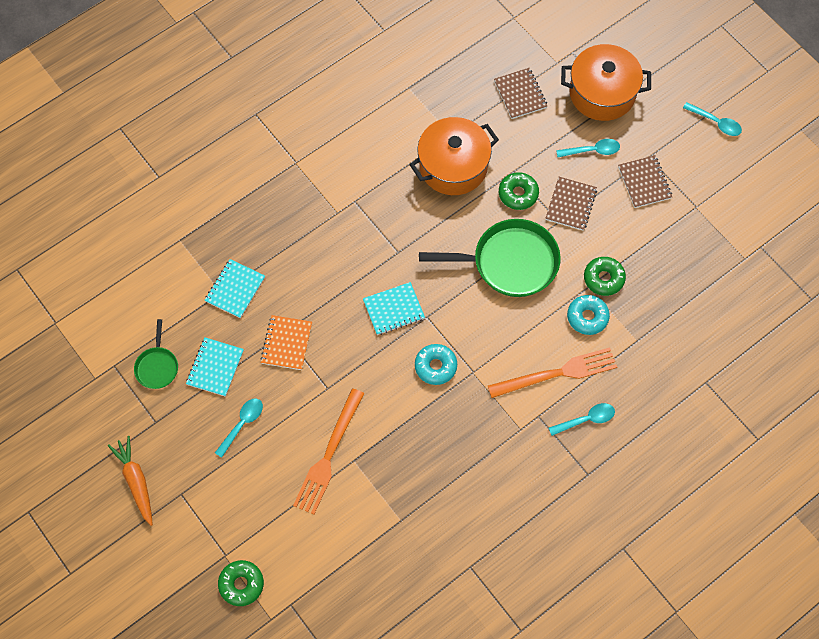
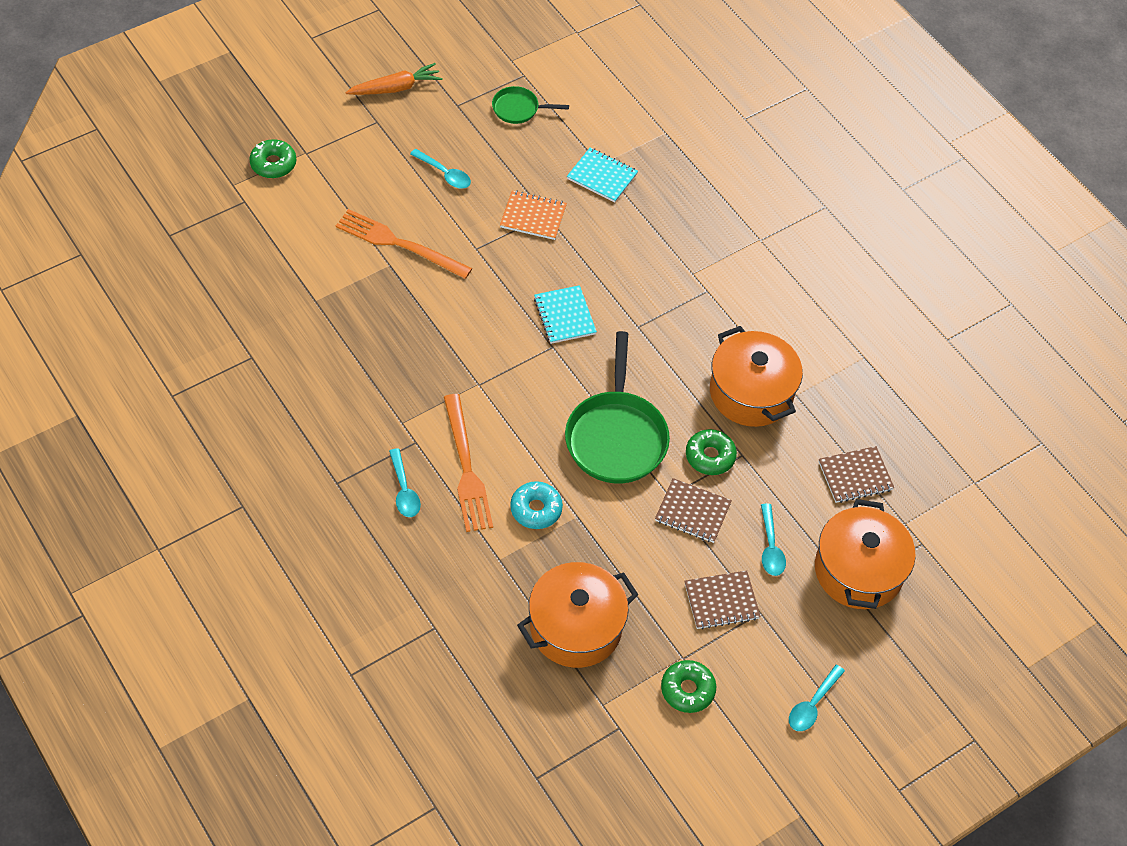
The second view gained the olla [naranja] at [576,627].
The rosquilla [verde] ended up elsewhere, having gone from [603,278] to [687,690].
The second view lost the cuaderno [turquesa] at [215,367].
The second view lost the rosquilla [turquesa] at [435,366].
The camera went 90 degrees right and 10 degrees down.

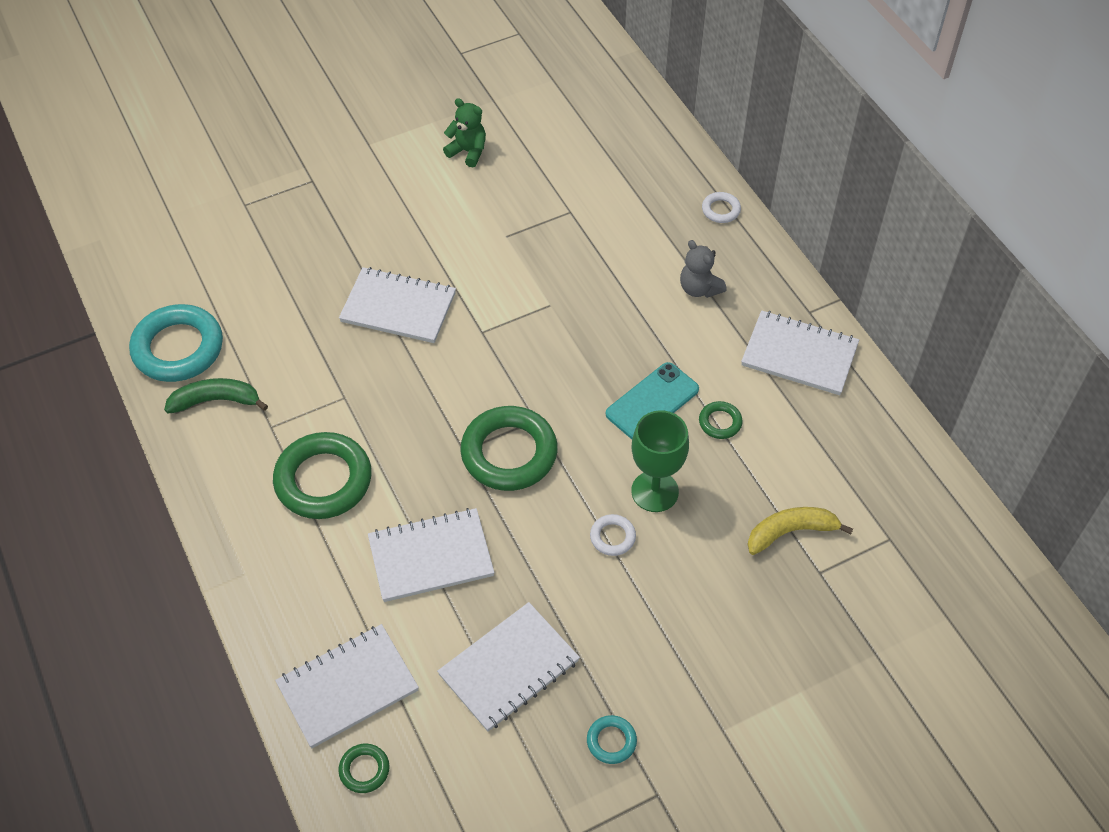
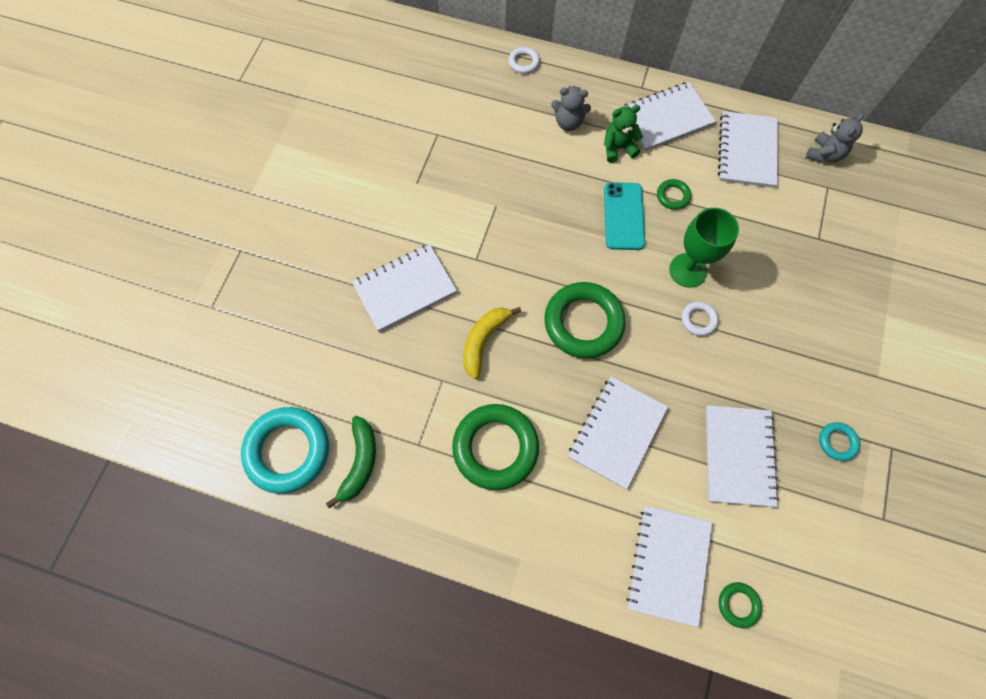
The plátano [verde] at [216,401] ended up facing another way, 150 degrees clockwise from before.
The plátano [amarillo] ended up elsewhere, having gone from [790,532] to [484,341].
The osito [verde] ended up elsewhere, having gone from [468,152] to [618,148].
The second view gained the cuaderno [blanco] at [746,151].
The second view gained the osito [gris] at [824,154].
The camera went 45 degrees left and 15 degrees up.

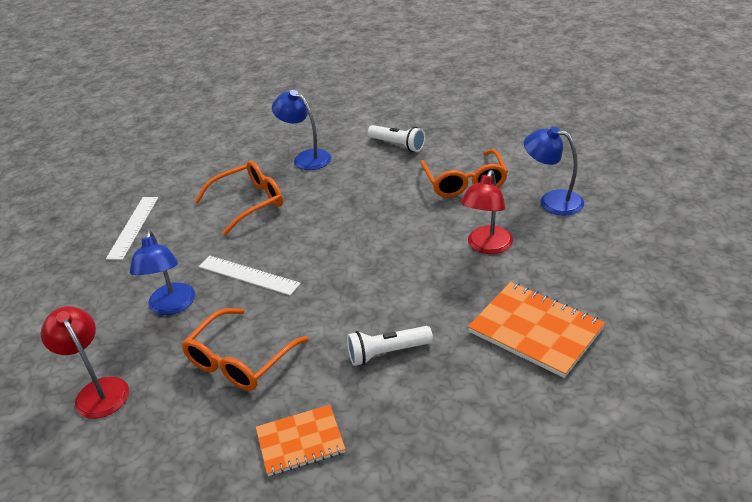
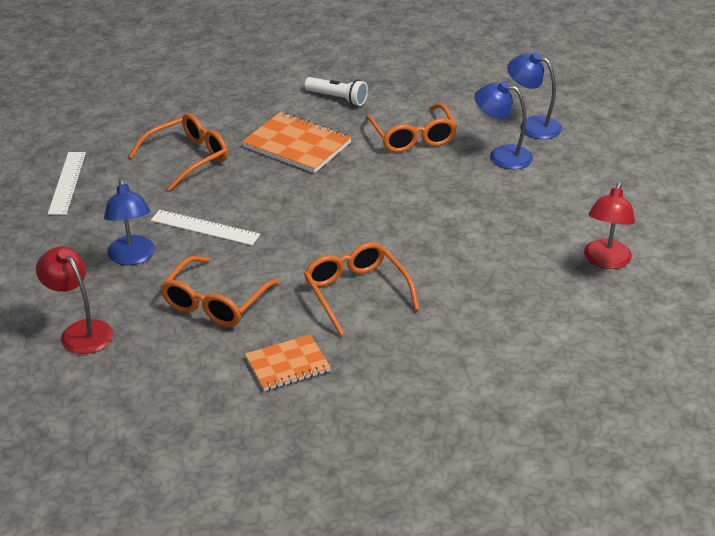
The cuaderno [naranja] ended up elsewhere, having gone from [535,330] to [297,145].
Where the lámpara de mano [blanco] stood at [387,353], the gafas [naranja] came to stand at [356,292].
The lámpara [azul] ended up elsewhere, having gone from [306,158] to [532,125].
The lámpara [rojo] ended up elsewhere, having gone from [486,246] to [605,261].
The camera went 10 degrees left and 0 degrees up.

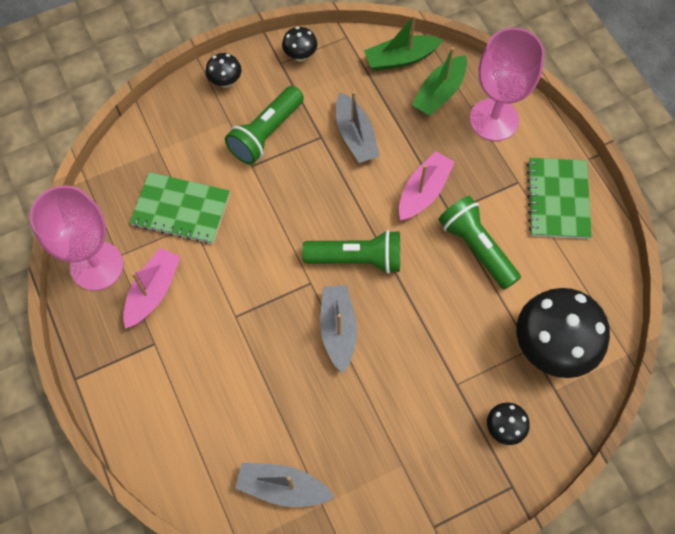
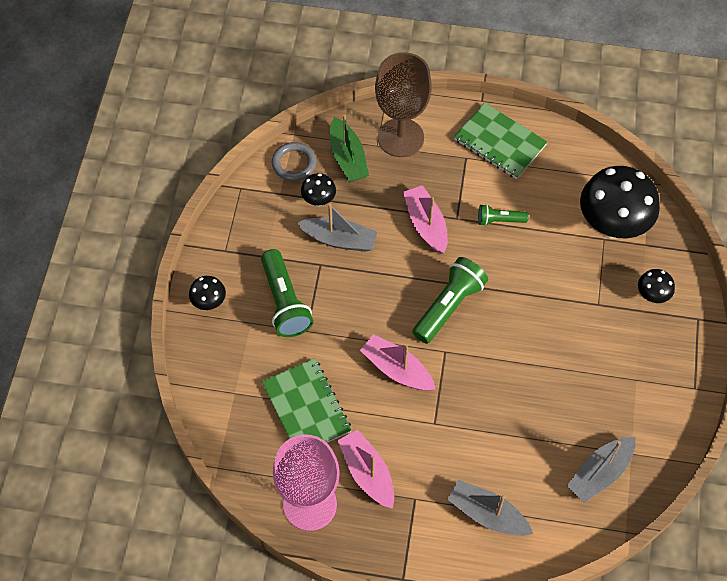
The cuaderno [verde] at [181,209] ended up facing another way, 75 degrees counterclockwise from before.
Where the barco [verde] stood at [400,58], the anillo [gris] came to stand at [294,163].
The seta [negro] ended up elsewhere, having gone from [300,55] to [319,200].
The second view gained the barco [rosa] at [397,369].
What was the copa [rosa] at [494,119] turned into the copa [marrón] at [401,138].
The barco [gris] ended up elsewhere, having gone from [338,329] to [487,514].
The size of the lámpara de mano [verde] at [476,248] changed by a factor of 0.56.
The camera went 55 degrees left and 5 degrees down.

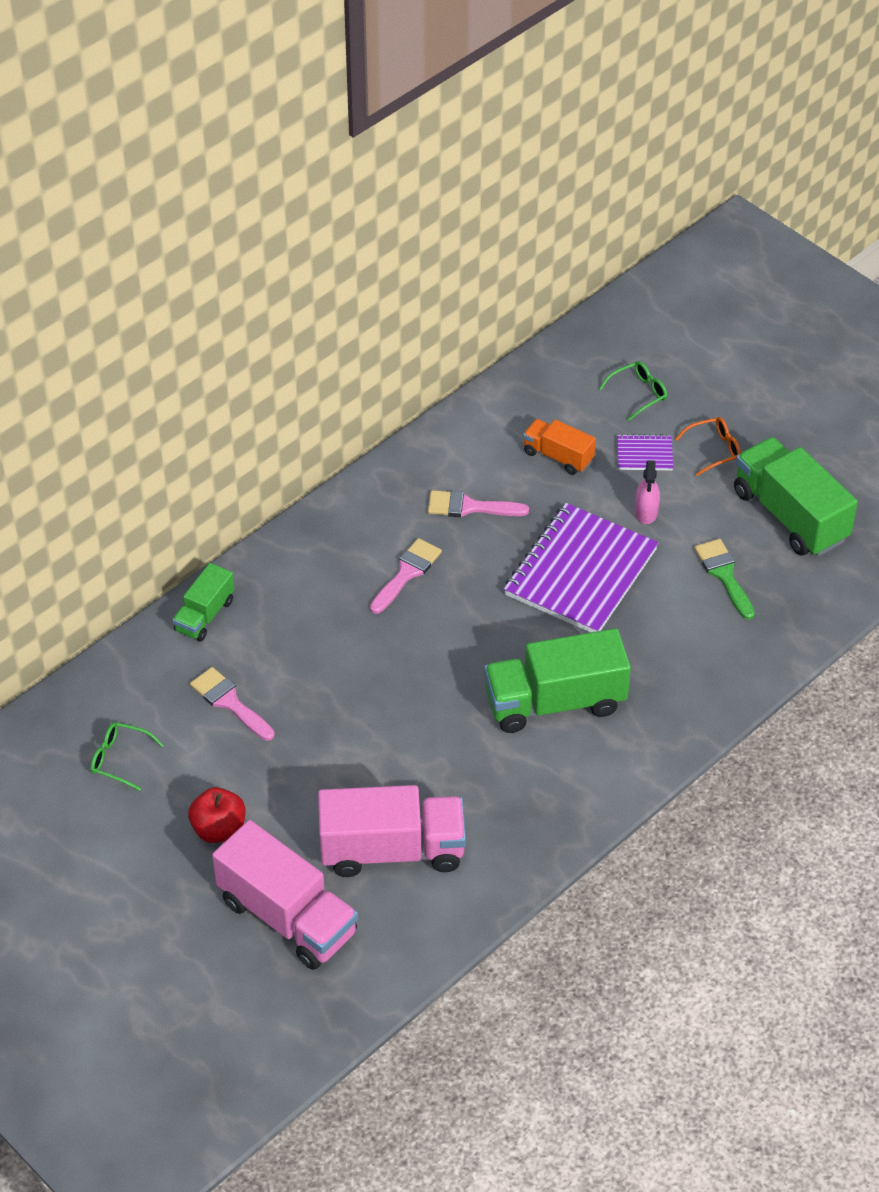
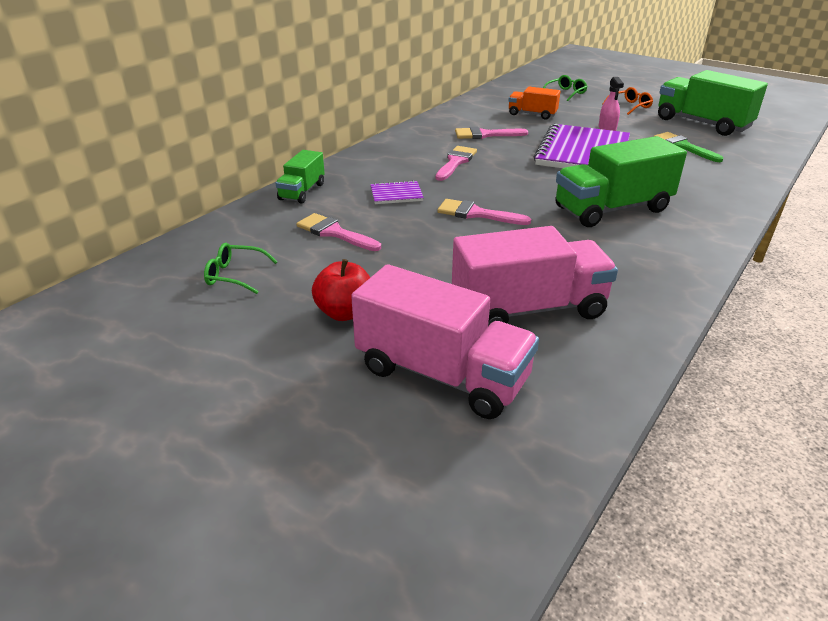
The cuaderno [morado] ended up elsewhere, having gone from [644,454] to [396,194].
The second view gained the pincel [rosa] at [476,214].
The camera went 10 degrees left and 15 degrees down.

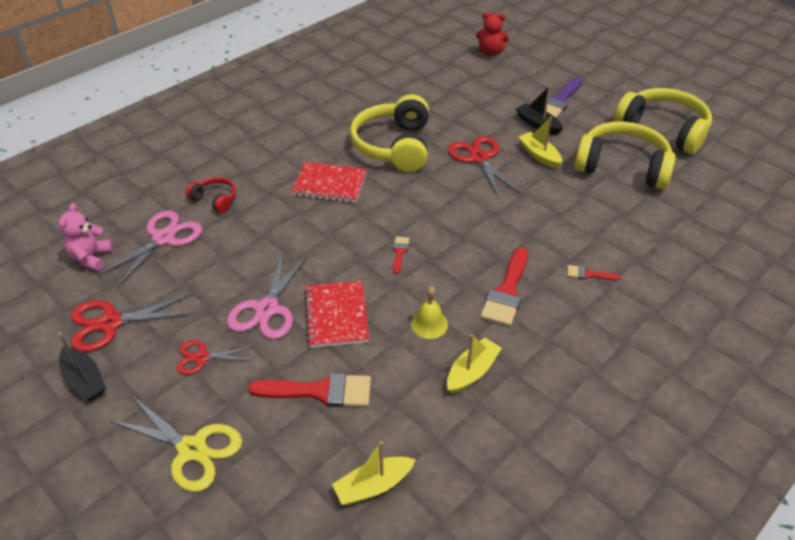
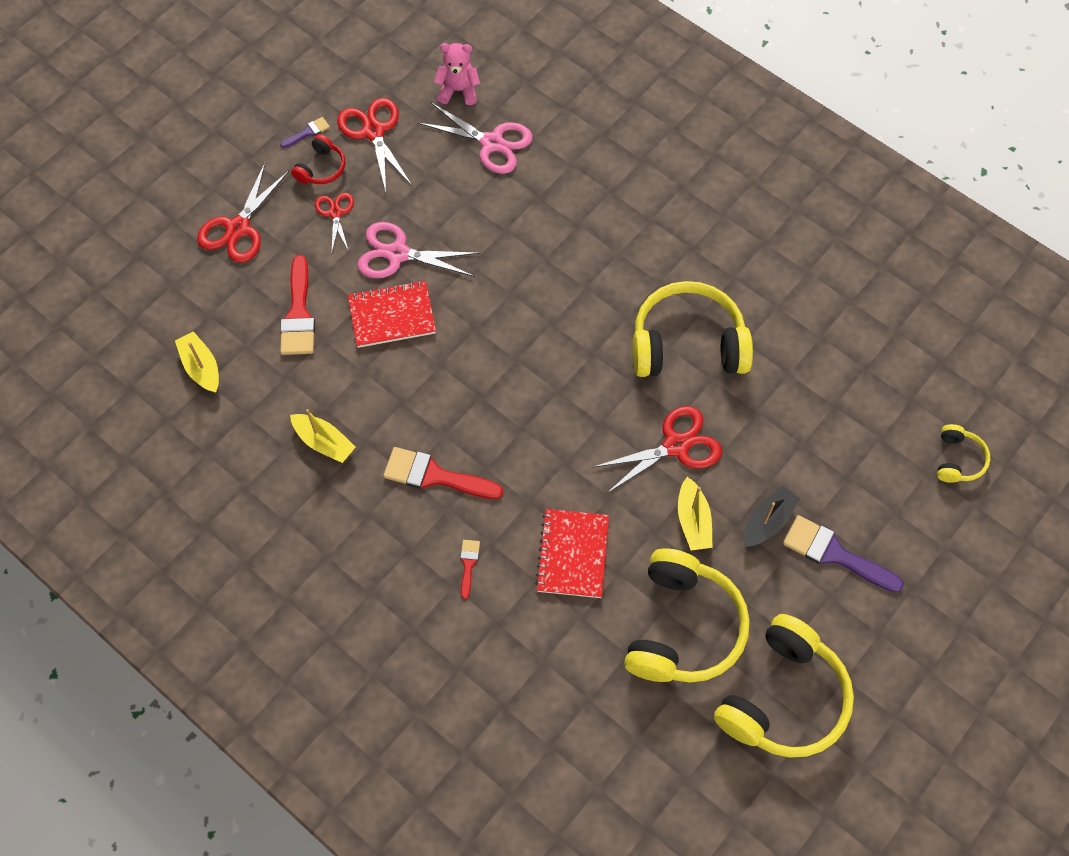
What was the tijeras [amarillo] at [192,449] turned into the tijeras [rojo] at [238,228].
Where the barco [negro] stood at [84,380], the pincel [morado] came to stand at [308,132].
The auriculares [rojo] ended up elsewhere, having gone from [215,199] to [321,168].
The cuaderno [rojo] ended up elsewhere, having gone from [330,184] to [572,554].
The barco [amarillo] at [539,155] ended up facing another way, 120 degrees clockwise from before.
Where the osito [rojo] stood at [490,52], the auriculares [amarillo] came to stand at [958,459].
The second view lost the pincel [rojo] at [399,252].
The second view lost the campana [amarillo] at [429,324].
The camera went 85 degrees right and 20 degrees up.

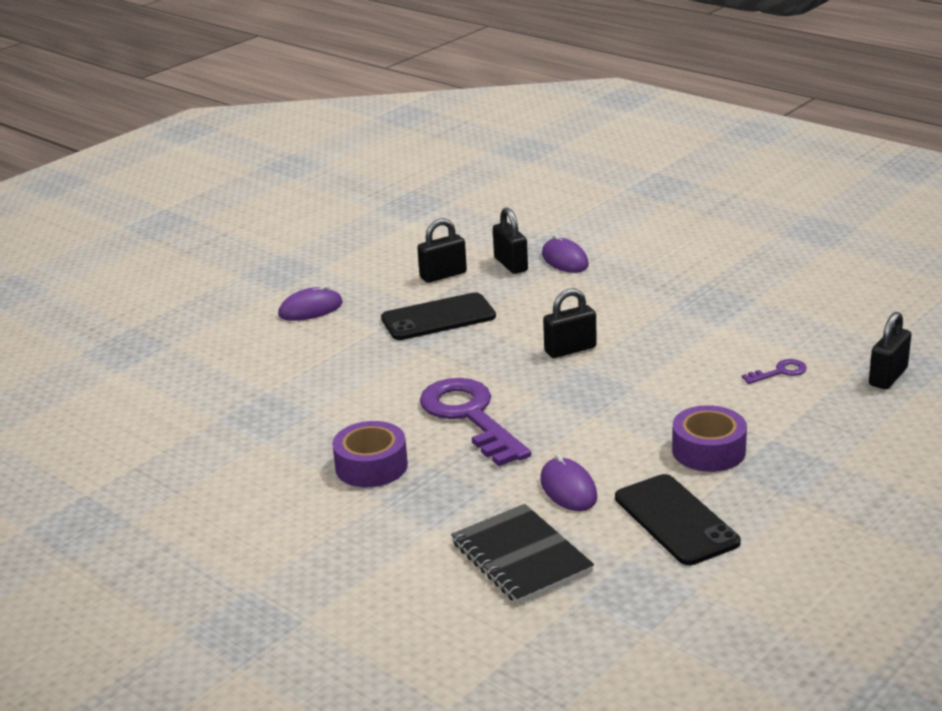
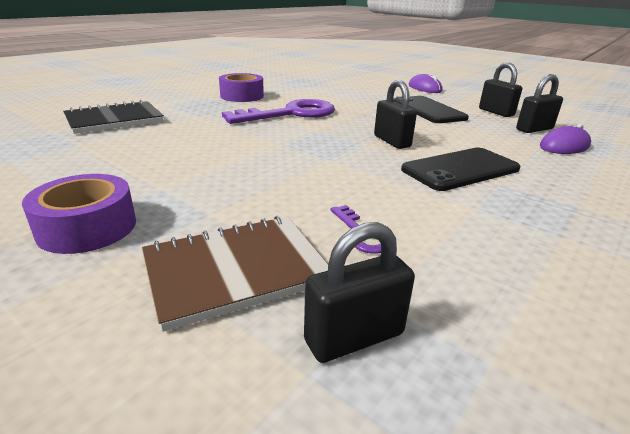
The cinta adhesiva [morado] ended up elsewhere, having gone from [708,451] to [87,227].
The second view gained the cuaderno [marrón] at [236,271].
The candado [negro] at [888,377] ended up facing another way, 60 degrees counterclockwise from before.
The móvil [negro] ended up elsewhere, having gone from [676,520] to [460,169].
The second view lost the ratón [morado] at [568,489].
The camera went 85 degrees right and 0 degrees up.

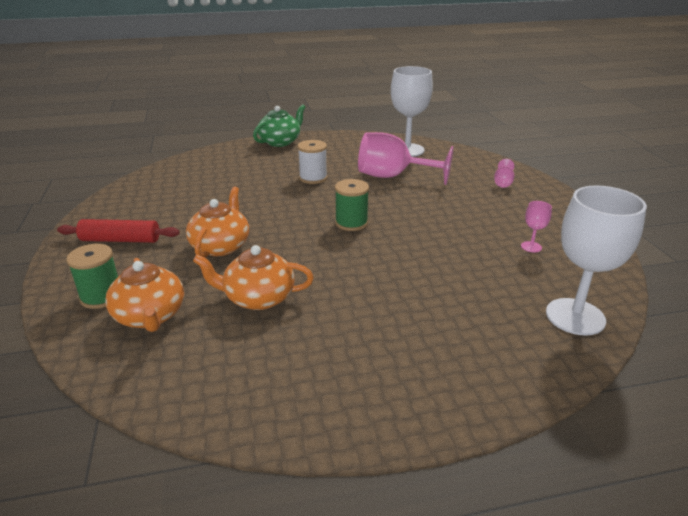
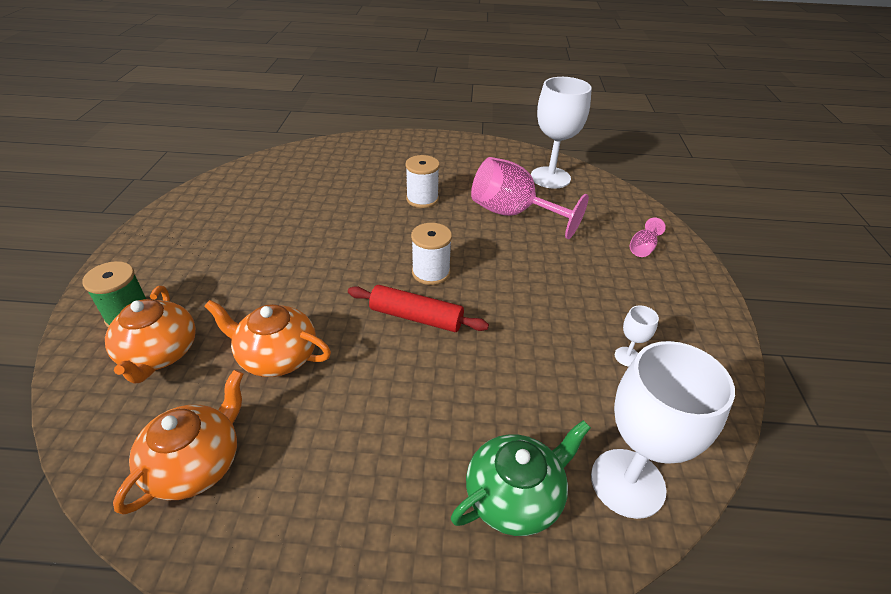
The tetera [naranja] ended up elsewhere, having gone from [221,246] to [196,464].
The rodillo [rojo] ended up elsewhere, having gone from [120,240] to [416,317].
What was the carrete [verde] at [351,223] turned into the carrete [blanco] at [431,272].
The tetera [verde] ended up elsewhere, having gone from [280,142] to [515,496].
What was the copa [rosa] at [531,247] turned into the copa [blanco] at [627,356].
The camera went 15 degrees right and 10 degrees up.

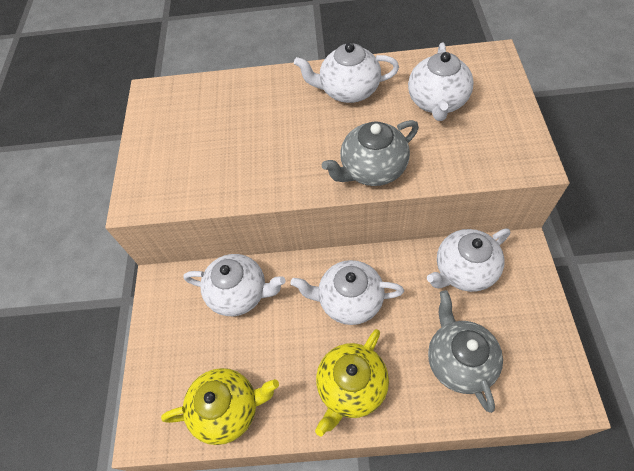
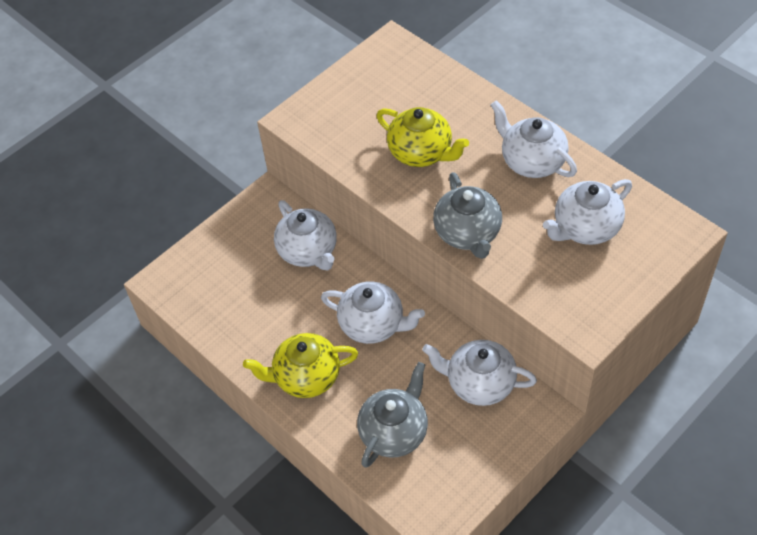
The tetera [blanco] at [349,300] ended up facing another way, 150 degrees clockwise from before.
The tetera [amarillo] ended up elsewhere, having gone from [228,409] to [421,153].
The tetera [gris] at [372,169] ended up facing another way, 120 degrees counterclockwise from before.
The camera went 45 degrees right and 5 degrees down.

